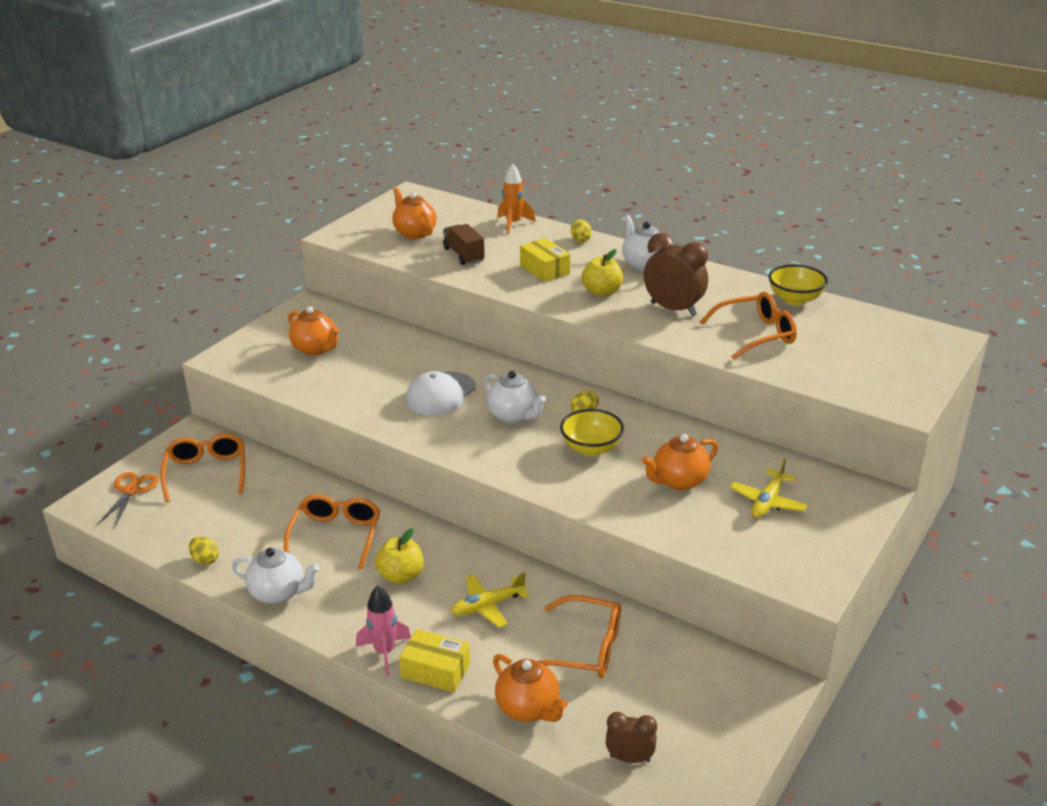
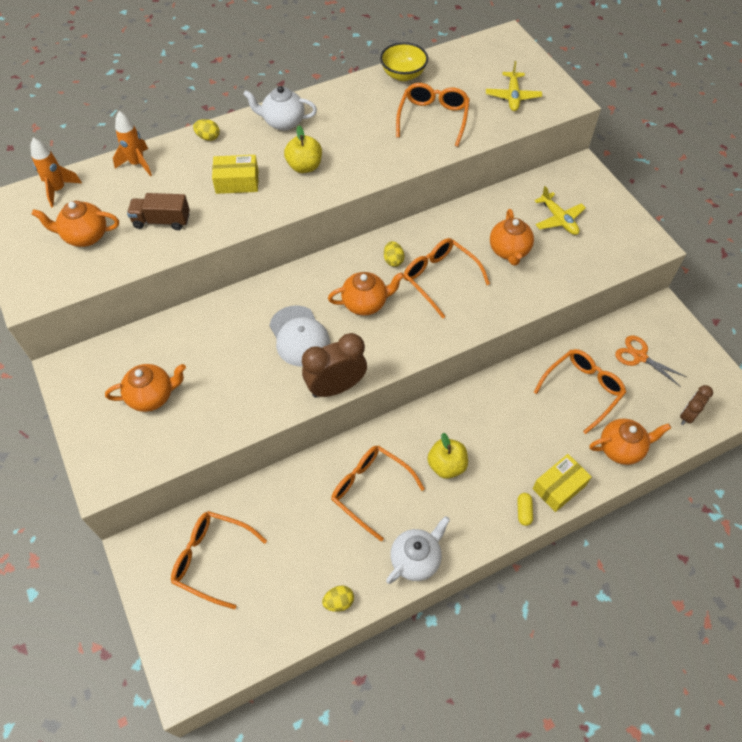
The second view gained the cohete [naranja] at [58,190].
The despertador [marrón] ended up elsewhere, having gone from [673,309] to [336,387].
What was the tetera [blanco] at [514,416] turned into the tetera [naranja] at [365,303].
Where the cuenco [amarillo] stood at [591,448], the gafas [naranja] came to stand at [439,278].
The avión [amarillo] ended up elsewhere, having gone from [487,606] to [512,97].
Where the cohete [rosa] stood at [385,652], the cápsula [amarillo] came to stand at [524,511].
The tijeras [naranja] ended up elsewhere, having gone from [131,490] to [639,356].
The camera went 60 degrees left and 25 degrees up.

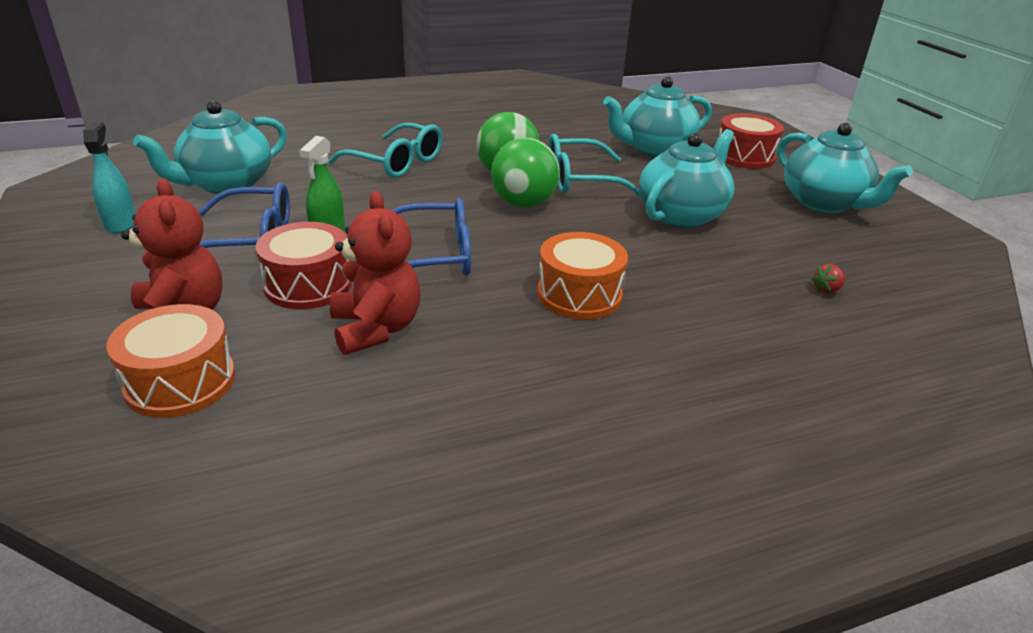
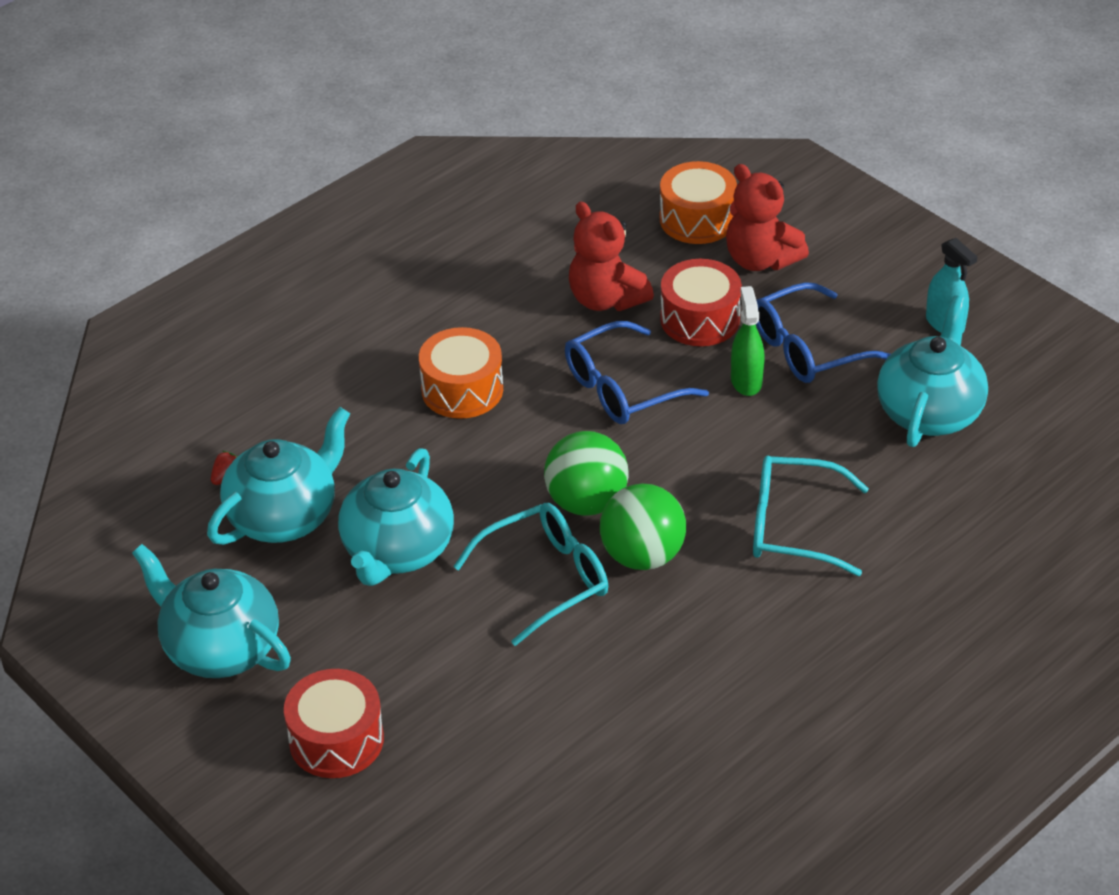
The tetera [turquesa] ended up elsewhere, having gone from [654,149] to [284,516].
The camera went 160 degrees right and 10 degrees up.

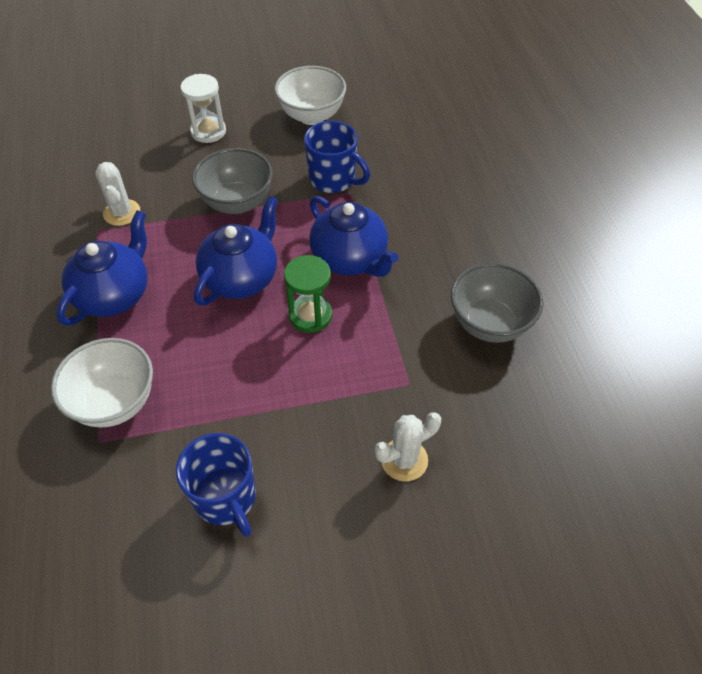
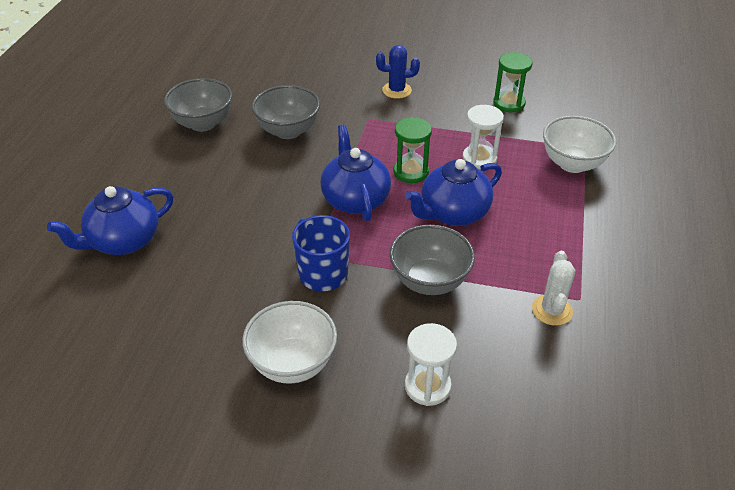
The tetera [azul] ended up elsewhere, having gone from [114,295] to [123,241].
The second view gained the cuenco [gris] at [203,123].
What was the cactus [blanco] at [404,460] turned into the cactus [azul] at [396,90].
The second view gained the reloj de arena [blanco] at [479,159].
Where the taza [azul] stood at [226,498], the reloj de arena [verde] came to stand at [509,103].
The camera went 155 degrees left and 10 degrees down.

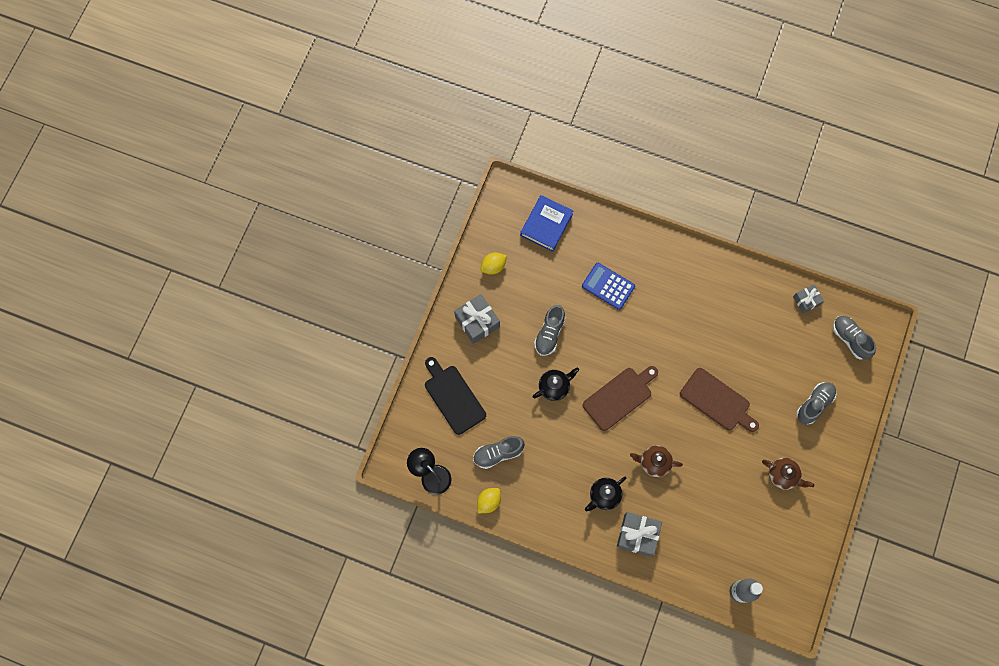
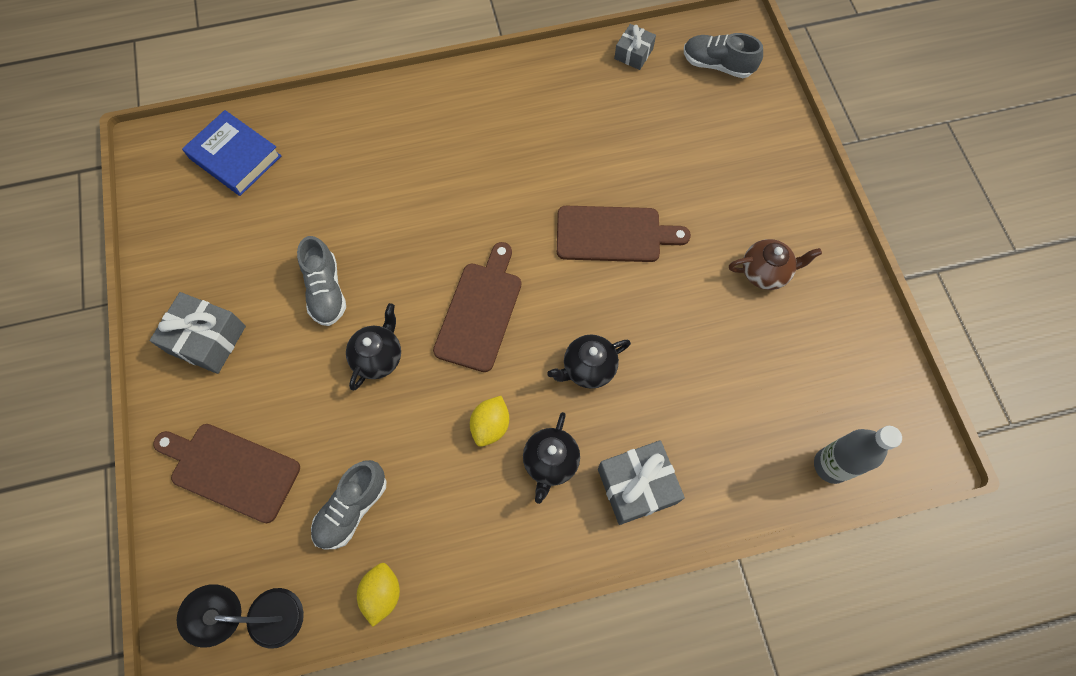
What was the tabla de cortar [negro] at [453,397] turned into the tabla de cortar [marrón] at [231,470].
The libro [azul] at [546,225] ended up facing another way, 45 degrees counterclockwise from before.
The limón [amarillo] ended up elsewhere, having gone from [493,266] to [490,425].
What was the tetera [marrón] at [654,463] turned into the tetera [negro] at [588,368].
The second view lost the calculadora [azul] at [608,286].
The second view lost the zapato [gris] at [814,404].
The camera went 35 degrees left and 5 degrees down.

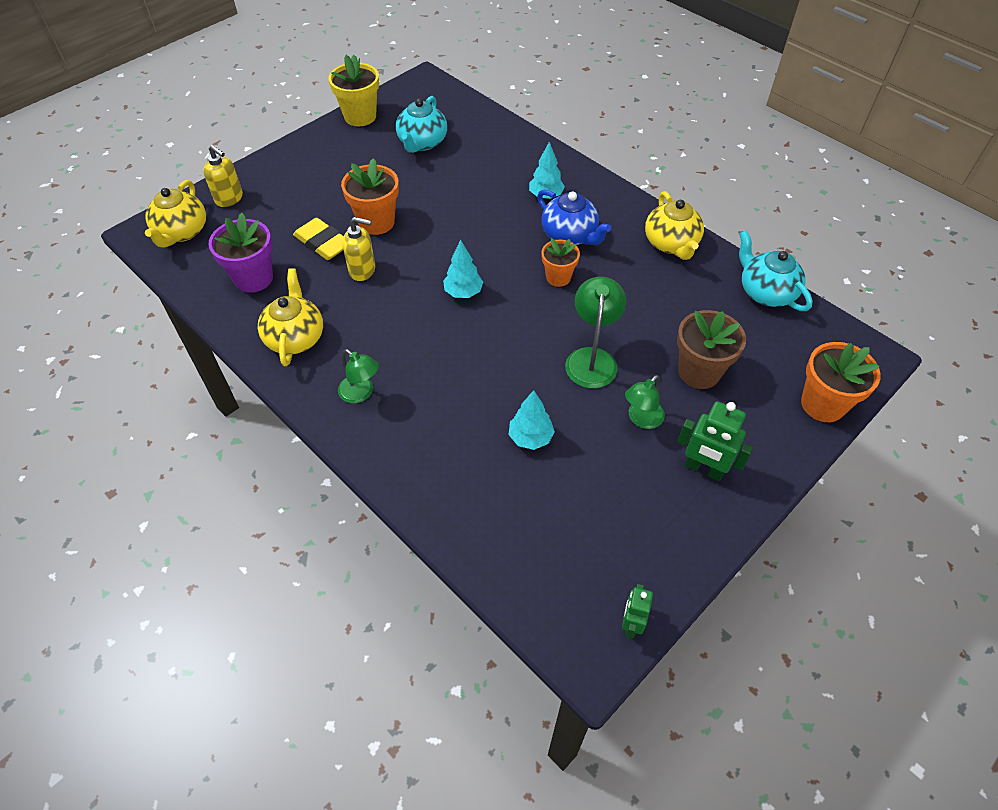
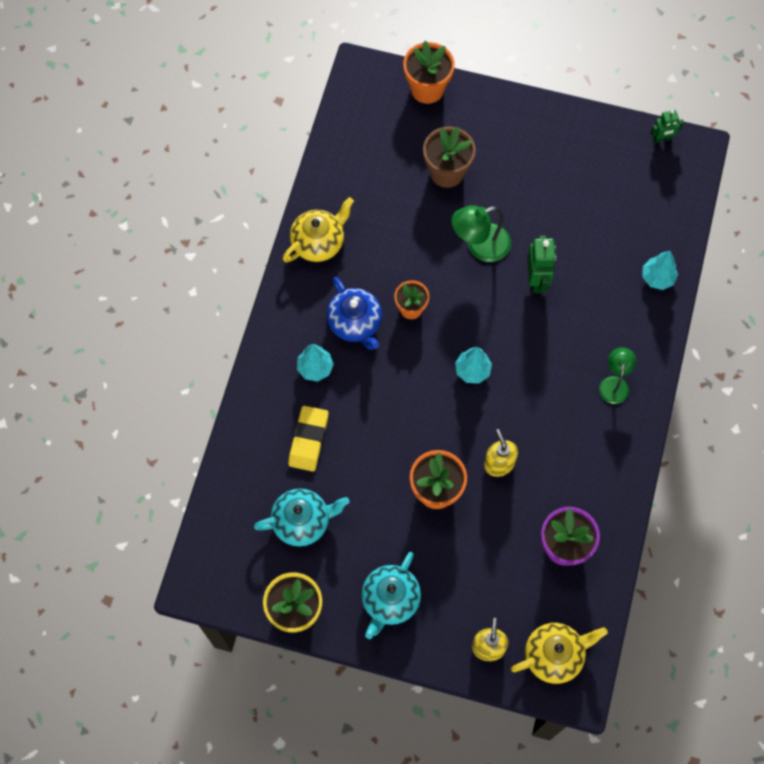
The goma de borrar [amarillo] ended up elsewhere, having gone from [323,243] to [308,440].
The tetera [azul] at [570,235] ended up facing another way, 135 degrees clockwise from before.
The tetera [turquesa] ended up elsewhere, having gone from [765,292] to [390,600].
The robot [verde] ended up elsewhere, having gone from [703,469] to [537,280].
The árbol [turquesa] ended up elsewhere, having gone from [530,437] to [657,278].
The second view lost the tetera [amarillo] at [295,337].
The second view lost the lámpara [verde] at [641,419].
The camera went 120 degrees left and 15 degrees up.

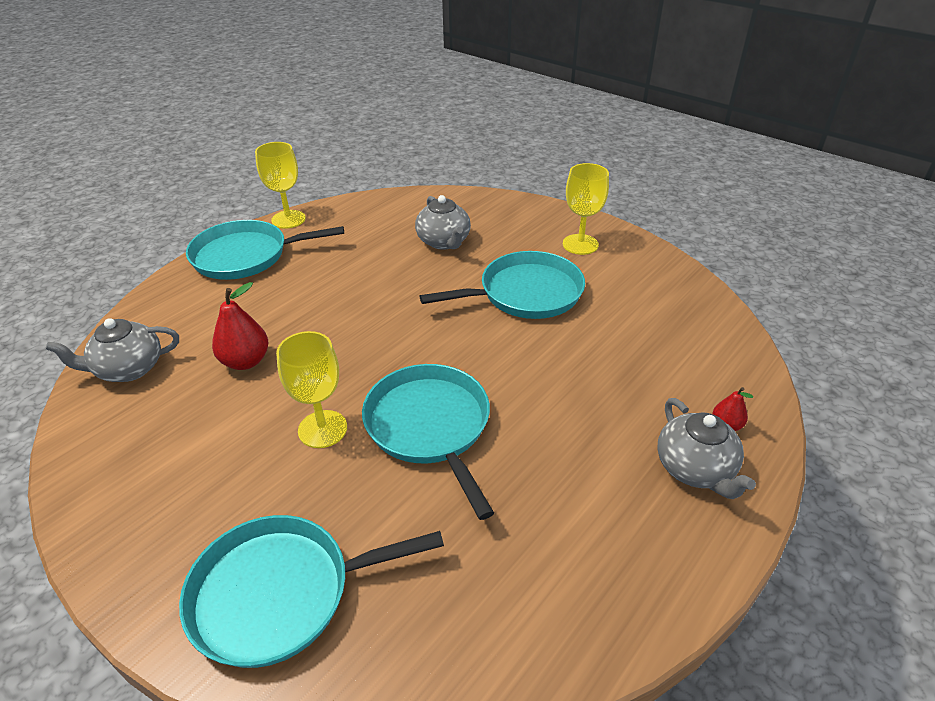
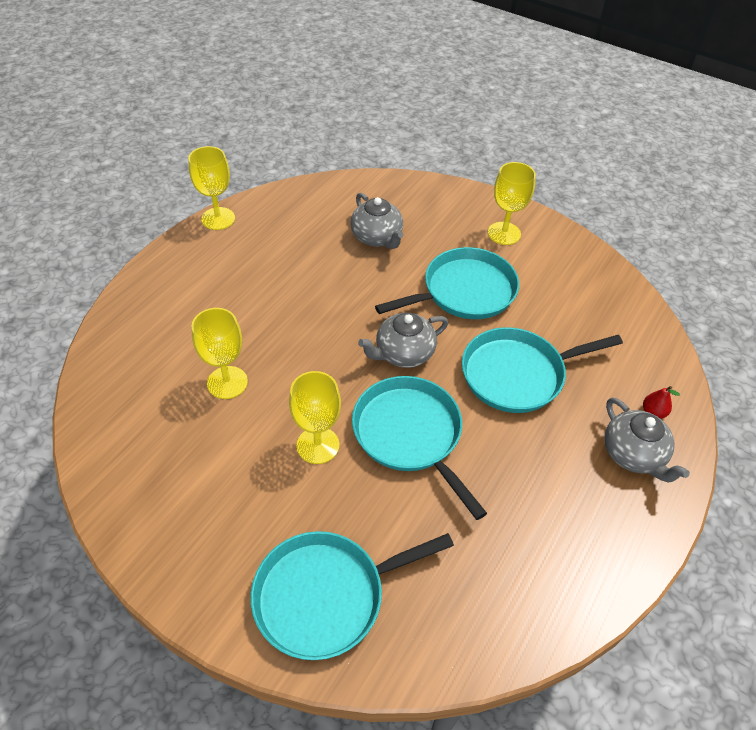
Where the pera [rojo] stood at [246,361], the copa [amarillo] came to stand at [227,382].
The tetera [gris] ended up elsewhere, having gone from [128,369] to [403,353].
The sartén [turquesa] ended up elsewhere, having gone from [245,256] to [517,374].
The camera went 10 degrees left and 10 degrees up.

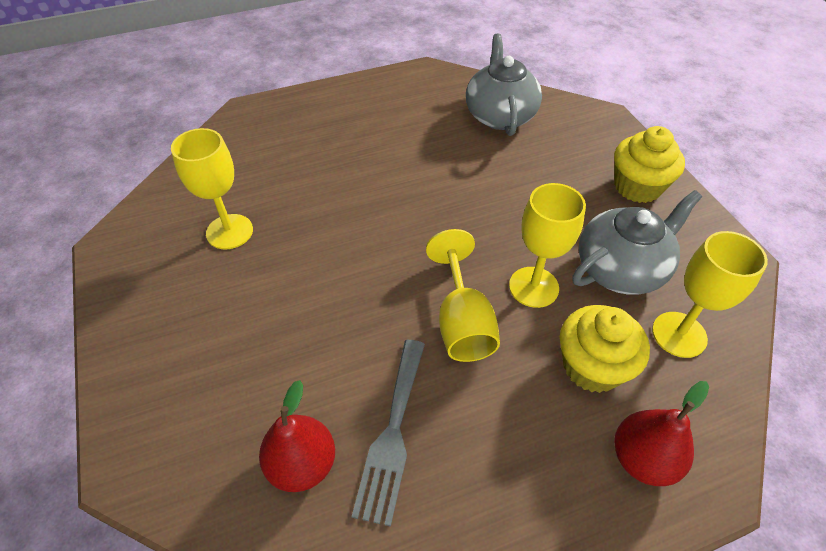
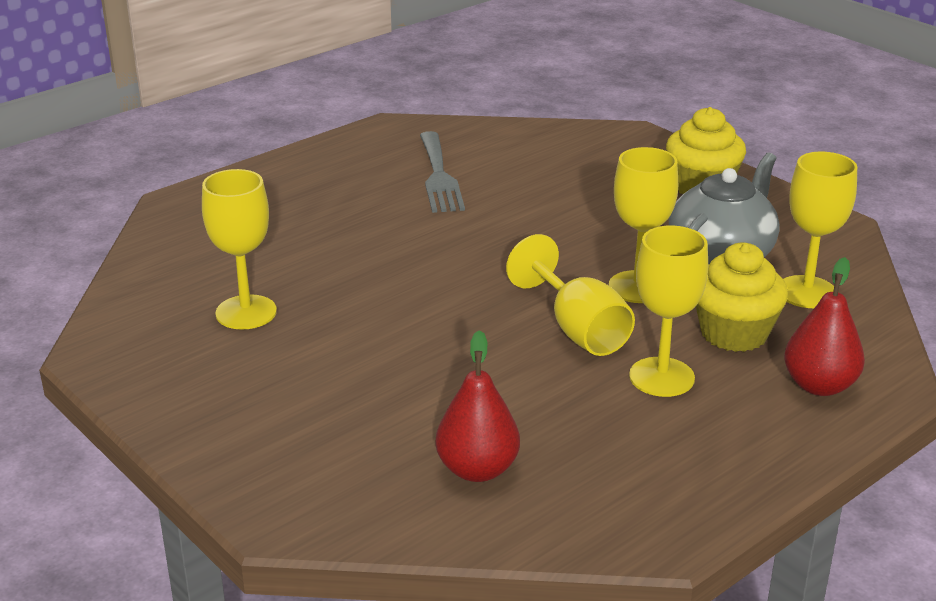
The tenedor [gris] ended up elsewhere, having gone from [392,434] to [439,176].
The second view gained the copa [amarillo] at [661,377].
The second view lost the tetera [gris] at [500,115].
The camera went 20 degrees left and 20 degrees down.

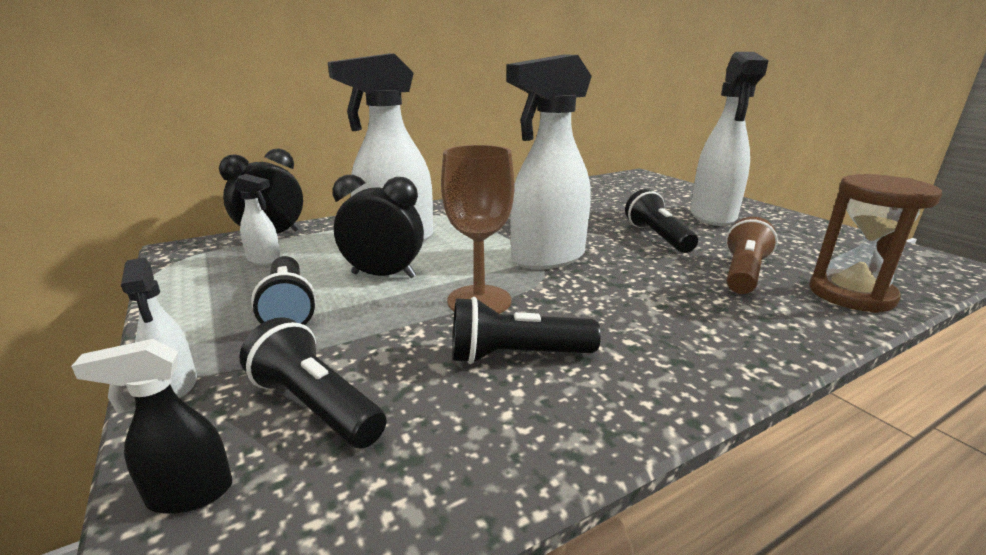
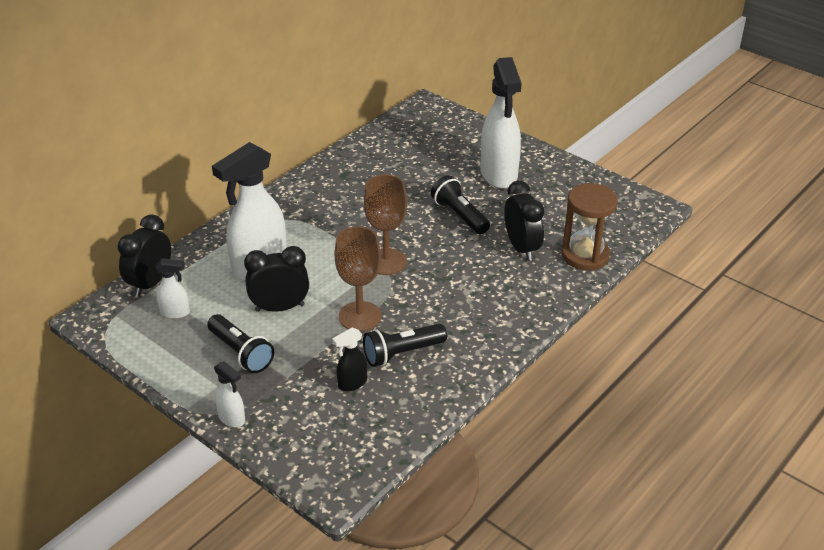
The pulverizador [negro] ended up elsewhere, having gone from [189,494] to [352,383].
Where the pulverizador [blanco] stood at [547,258], the copa [marrón] came to stand at [386,262].
Where the lámpara de mano [marrón] stood at [743,273], the despertador [negro] came to stand at [521,248].
The second view lost the lámpara de mano [negro] at [316,406].
The camera went 20 degrees left and 15 degrees up.

